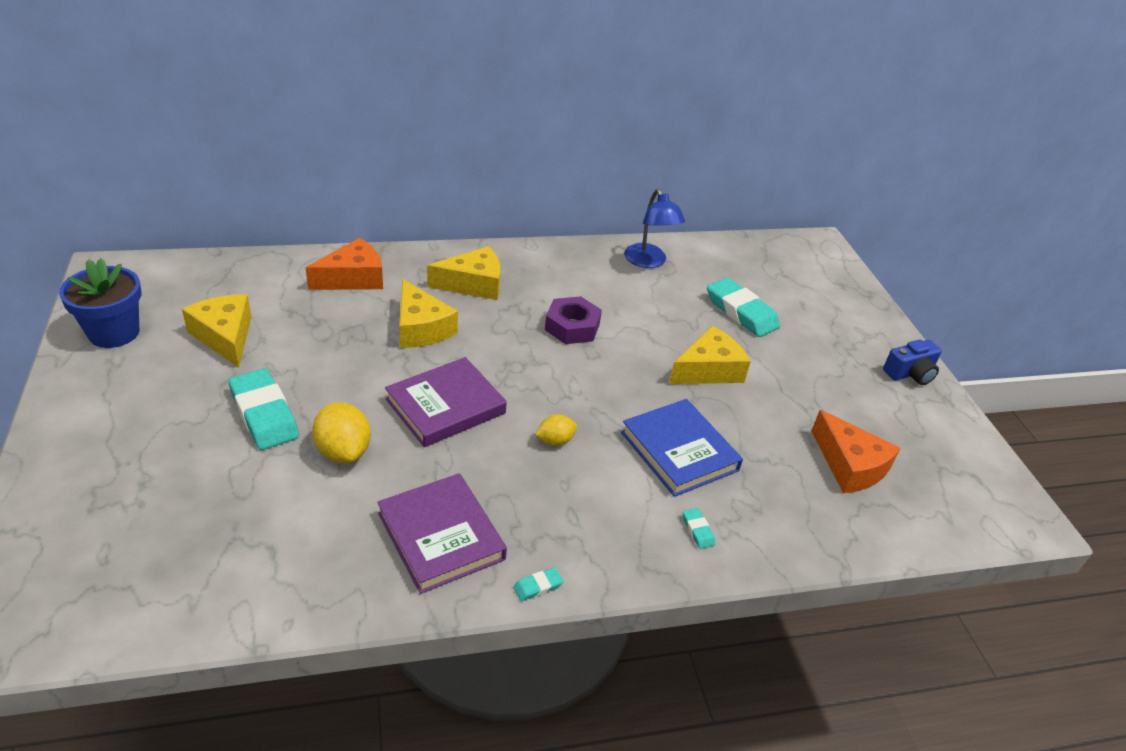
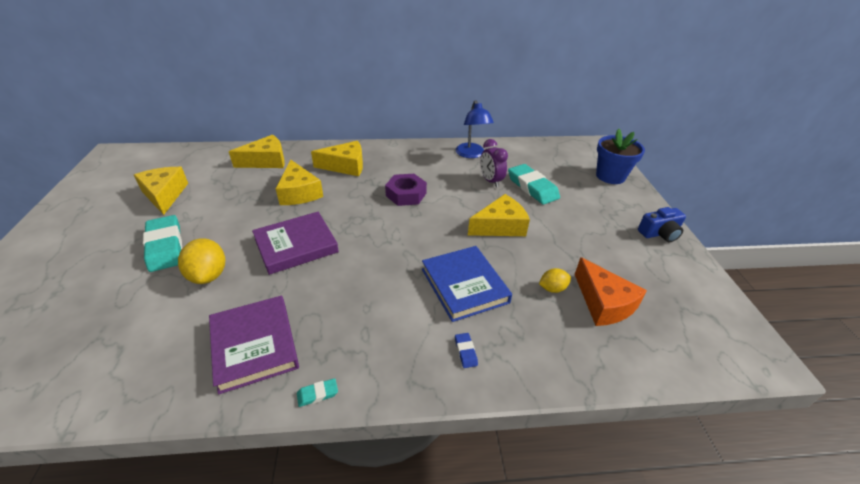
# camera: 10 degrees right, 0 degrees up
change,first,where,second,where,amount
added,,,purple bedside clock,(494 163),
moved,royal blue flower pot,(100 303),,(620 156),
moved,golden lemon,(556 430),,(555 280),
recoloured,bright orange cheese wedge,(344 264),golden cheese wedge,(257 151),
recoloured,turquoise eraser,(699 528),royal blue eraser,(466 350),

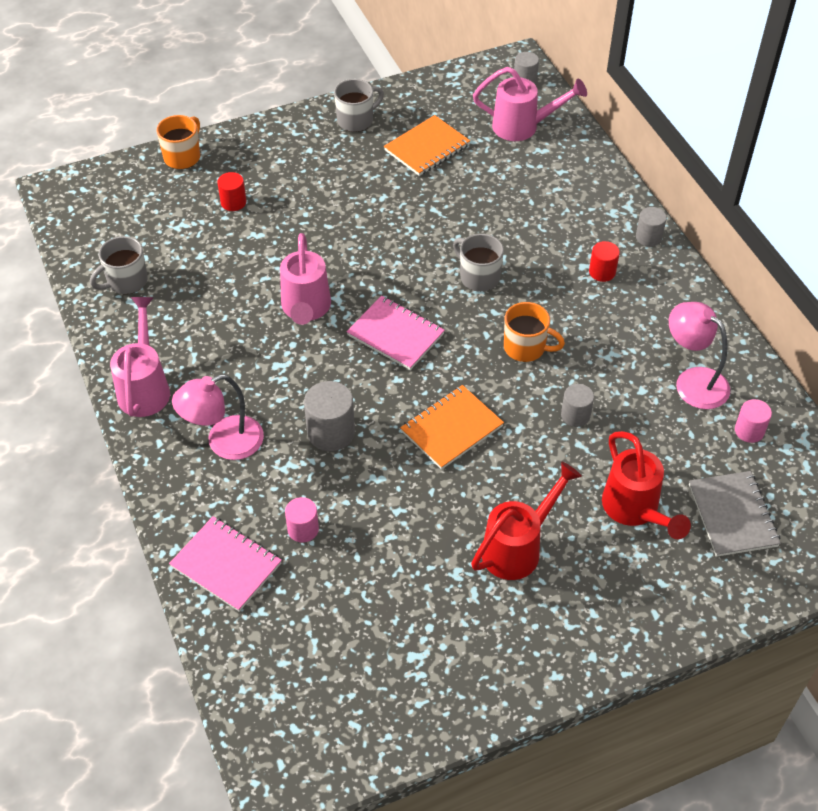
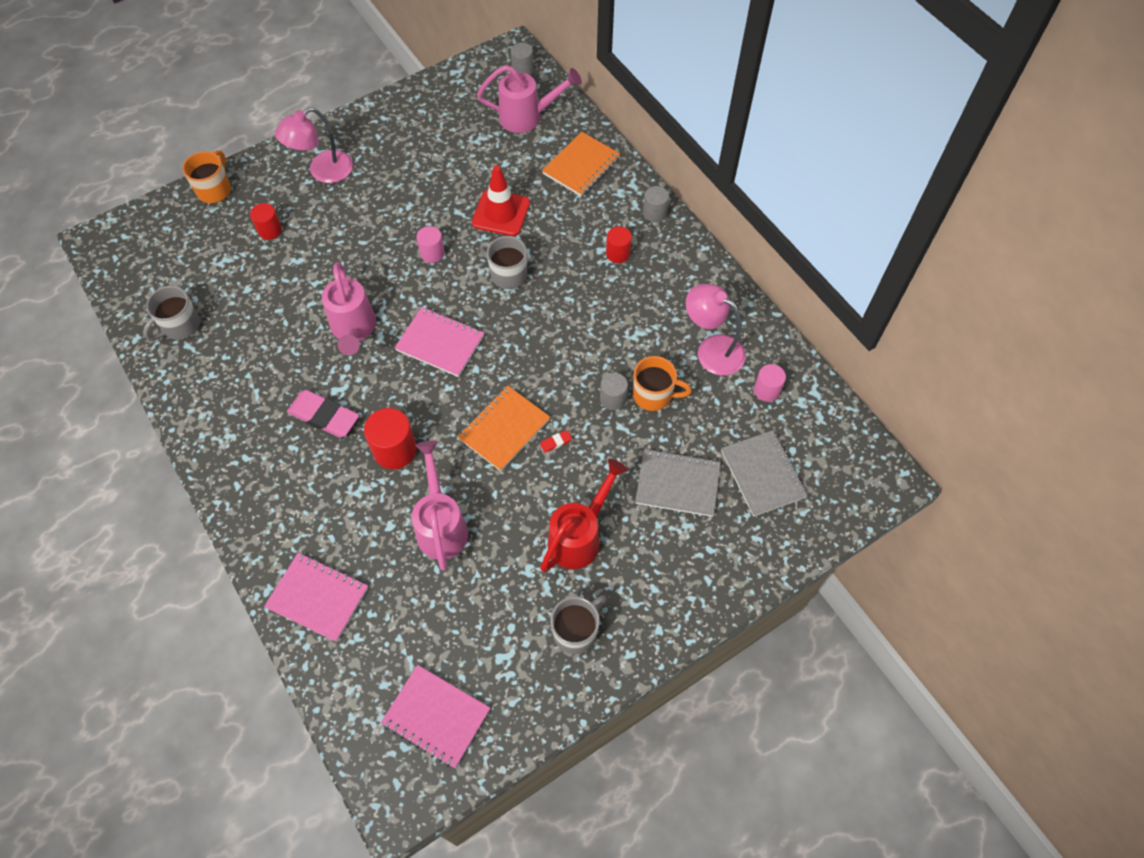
# camera: 10 degrees left, 10 degrees up
change,first,where,second,where,amount
added,,,pink eraser,(323 414),
added,,,pink notepad,(435 716),
added,,,scarlet road cone,(501 201),
added,,,scarlet eraser,(556 441),
moved,pink watering pot,(140 357),,(440 506),
moved,pink reading lamp,(218 417),,(314 145),
moved,pink solid cylinder,(302 519),,(430 244),
moved,ash-grey tea mug,(359 105),,(578 624),
moved,bright orange notepad,(427 145),,(581 164),
moved,bright orange tea mug,(534 332),,(662 383),
replaced,scarlet watering pot,(646 485),ash-grey notepad,(678 483),
recoloured,ash-grey solid cylinder,(329 416),scarlet solid cylinder,(390 438),

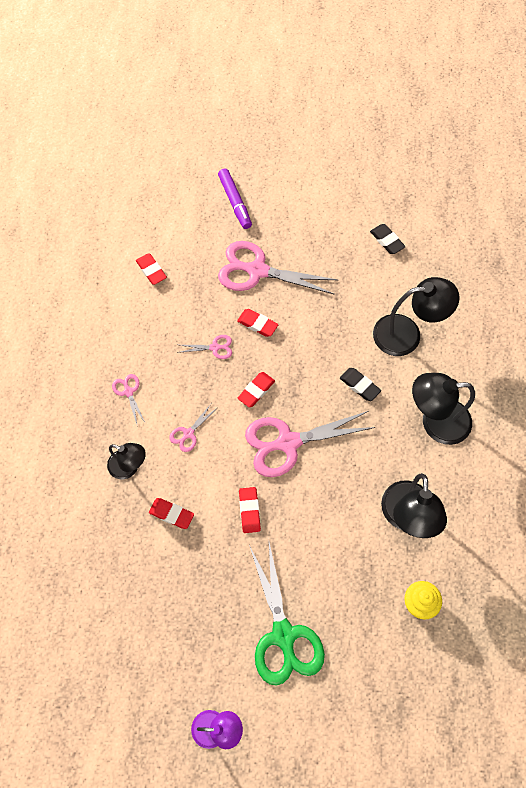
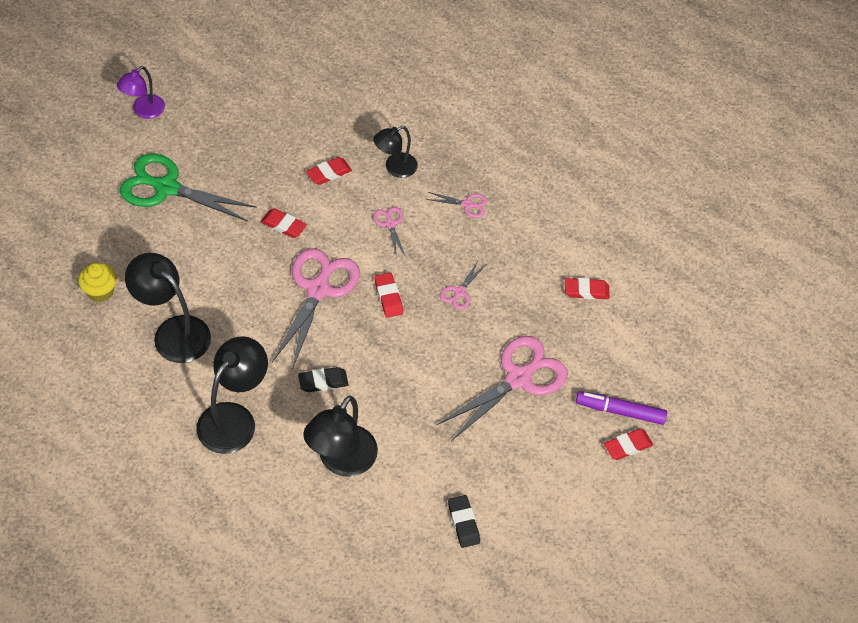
# camera: 120 degrees right, 10 degrees down
change,first,where,second,where,amount
moved,scarlet eraser,(257 323),,(628 444),
turned,black eraser,(388 239),,(464 521),75 degrees clockwise

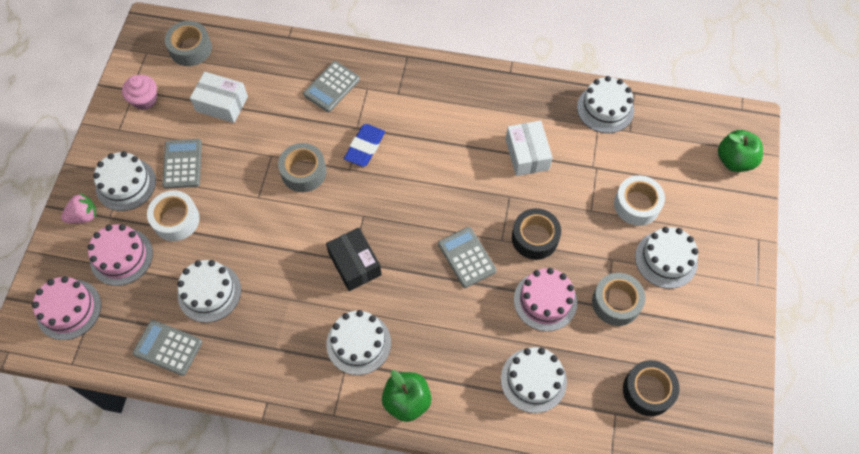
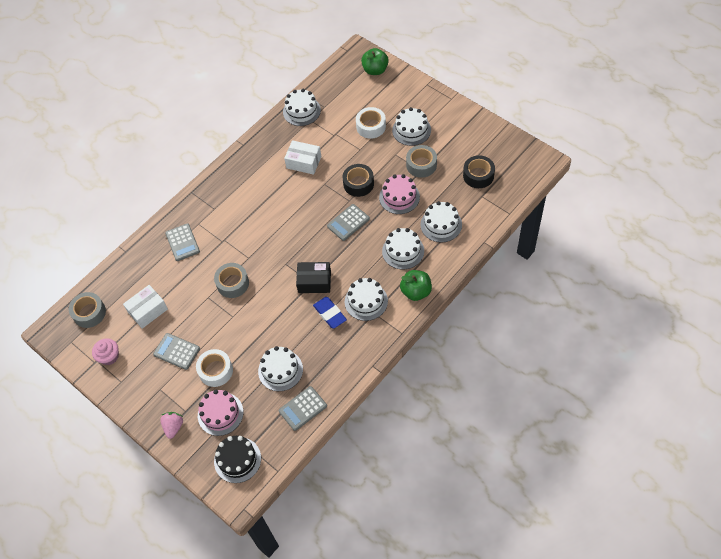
# camera: 55 degrees left, 5 degrees down
change,first,where,second,where,amount
moved,pure white gateau,(124 181),,(403 249),
moved,royal blue eraser,(364 145),,(330 313),
recoloured,pink gateau,(66 308),black gateau,(237 459),
turned,ash-grey calculator,(467 257),,(348 222),45 degrees counterclockwise

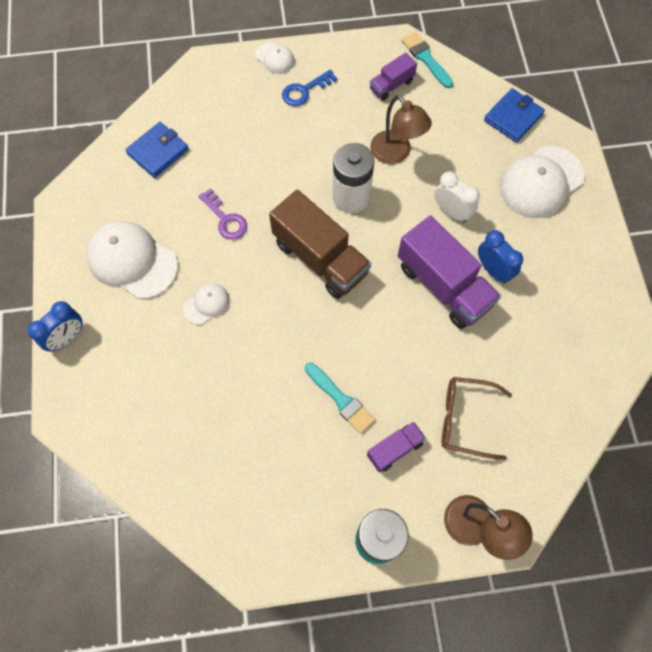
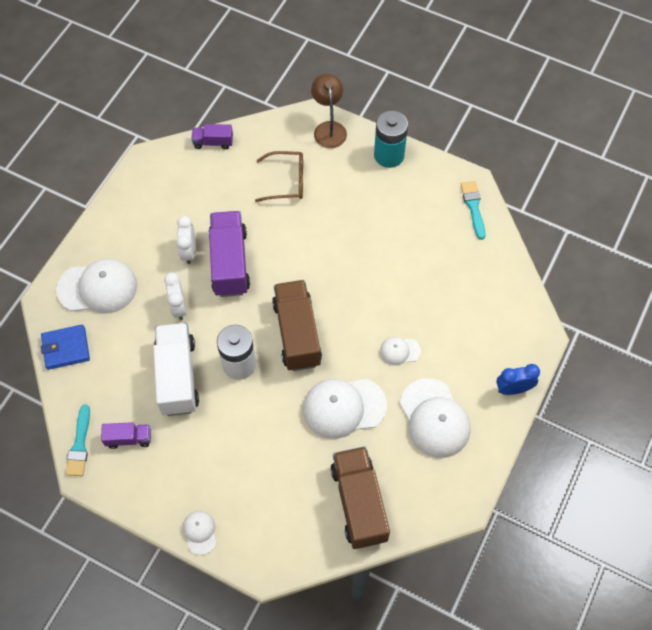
# camera: 145 degrees left, 5 degrees down
change,first,where,second,where,amount
removed,royal blue latchkey,(310 88),,,
moved,turquoise paint brush,(340 398),,(473 210),
moved,purple lorry,(396 447),,(212 137),
replaced,royal blue card wallet,(157 150),dark brown lorry,(360 497),
replaced,purple latchkey,(223 214),pure white cap,(345 409),
replaced,dark brown reading lamp,(401 129),pure white lorry,(176 369),
recoloured,royal blue bedside clock,(500 257),pure white bedside clock,(185 240),
turned,dark brown spectacles,(477 418),,(279 176),45 degrees counterclockwise

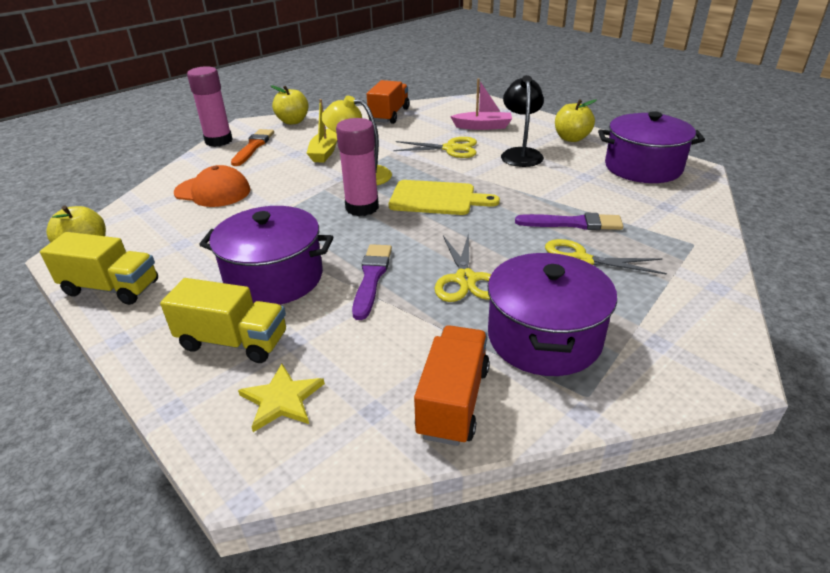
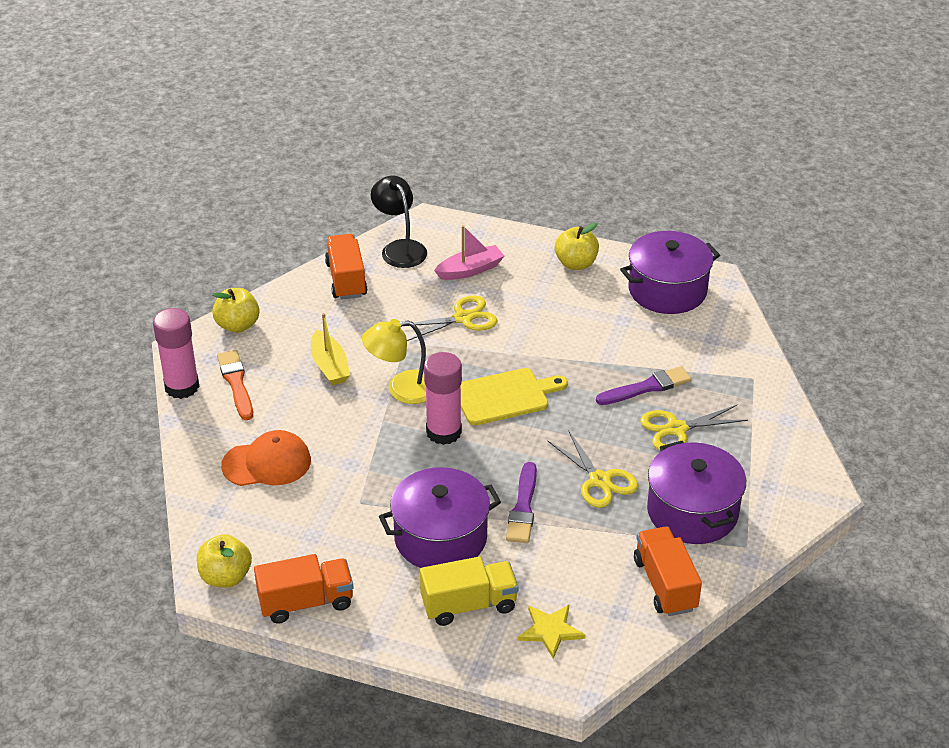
# camera: 30 degrees left, 5 degrees up
change,first,where,second,where,amount
moved,black reading lamp,(522 121),,(399 222),
recoloured,golden lorry,(99 268),bright orange lorry,(303 589),
turned,purple paint brush,(372 282),,(521 502),150 degrees counterclockwise

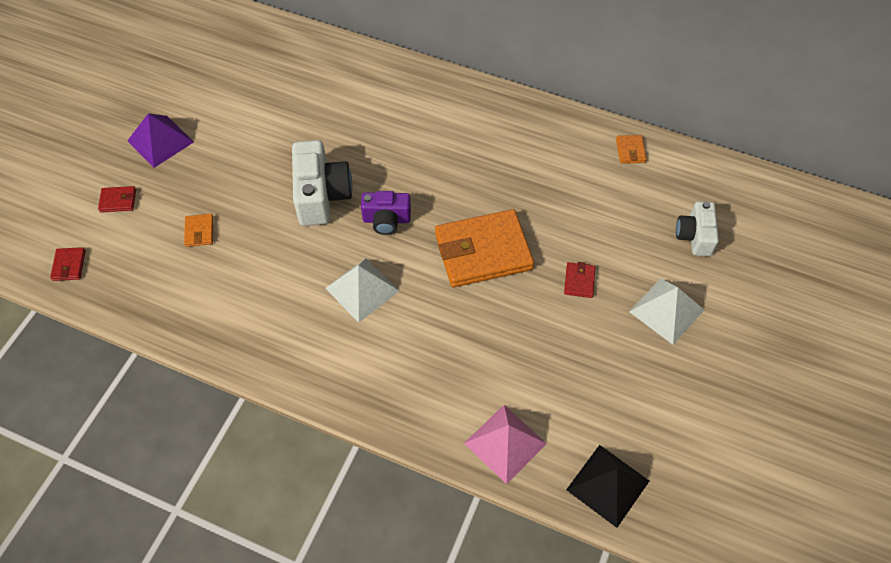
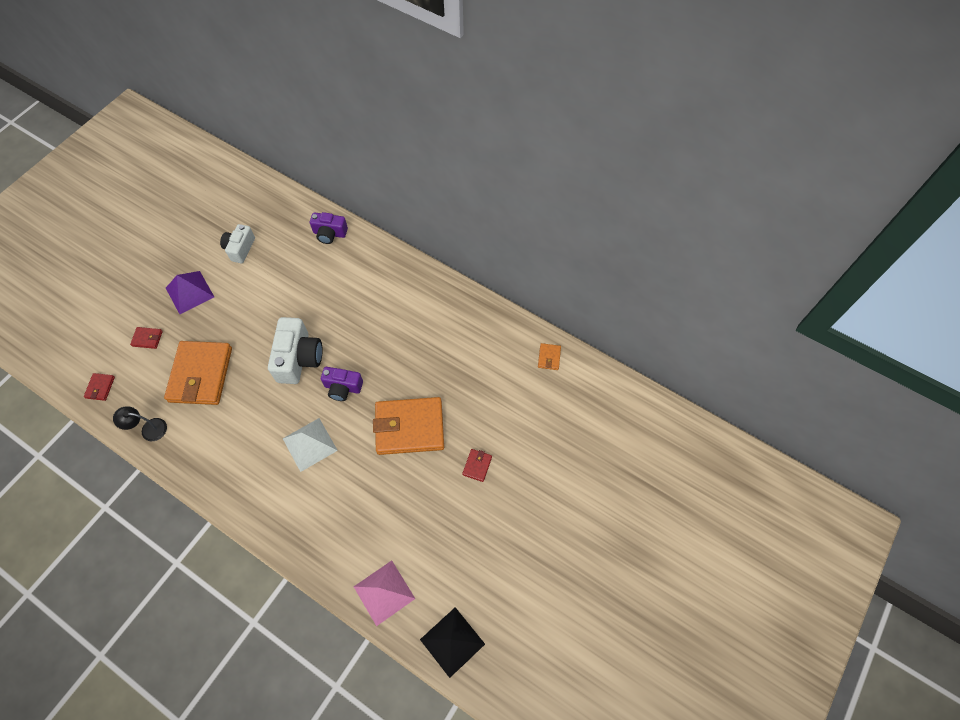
# camera: 10 degrees right, 5 degrees up
change,first,where,second,where,amount
removed,pure white solid pyramid,(666 311),,,
added,,,black reading lamp,(140 423),
added,,,purple photo camera,(329 228),
moved,pure white photo camera,(697 228),,(237 243),
resized,bright orange card wallet,(199 230),,(198 373),x2.44

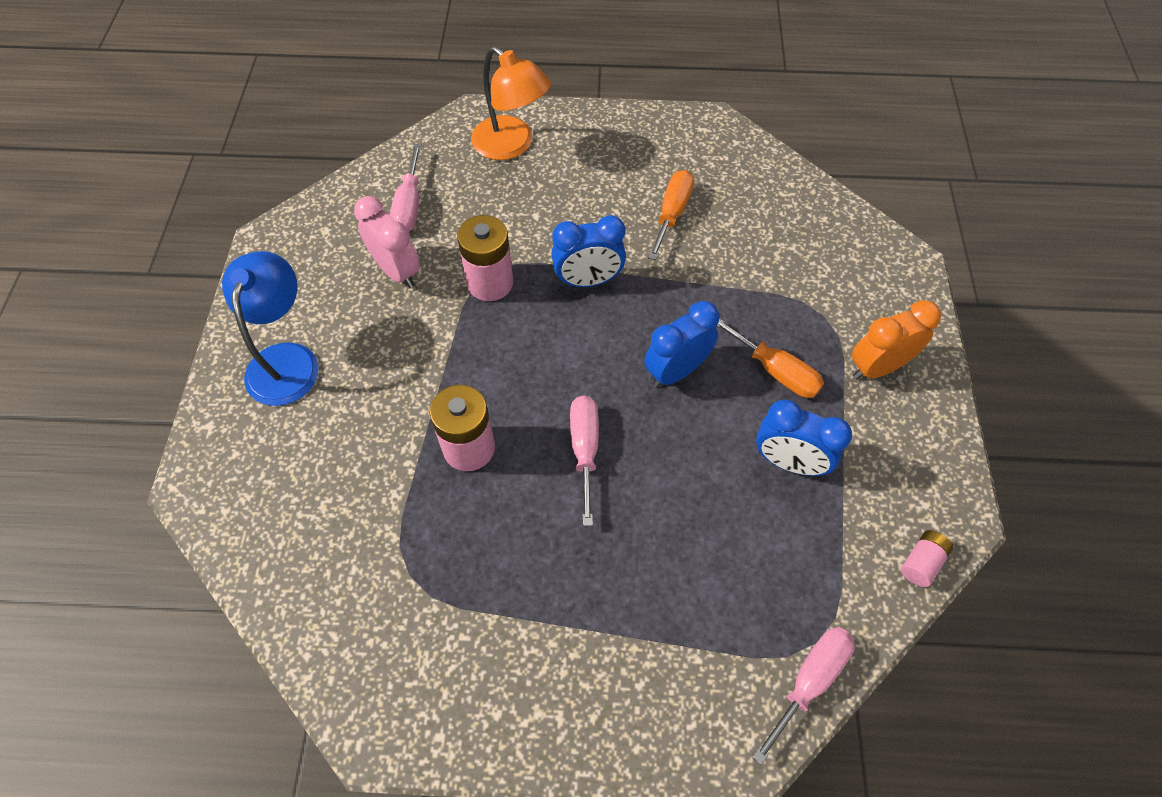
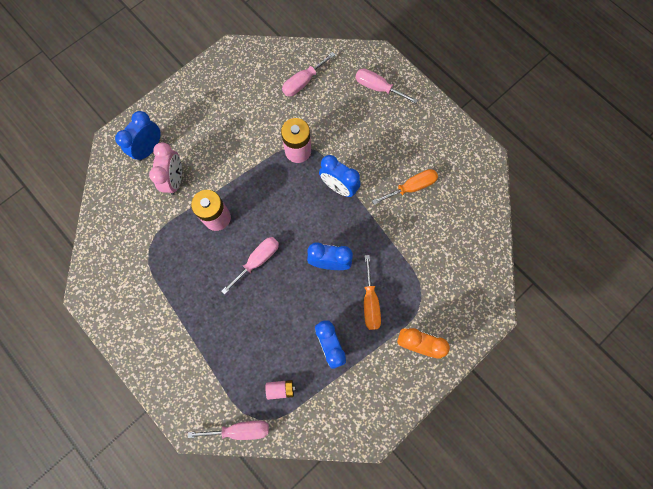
# camera: 45 degrees right, 15 degrees up
change,first,where,second,where,amount
removed,royal blue reading lamp,(270 328),,,
added,,,royal blue bedside clock,(138 136),
moved,pink bedside clock,(387 242),,(165 168),
moved,pink AA battery,(927 558),,(280 390),
replaced,bright orange reading lamp,(511 103),pink screwdriver,(387 86),

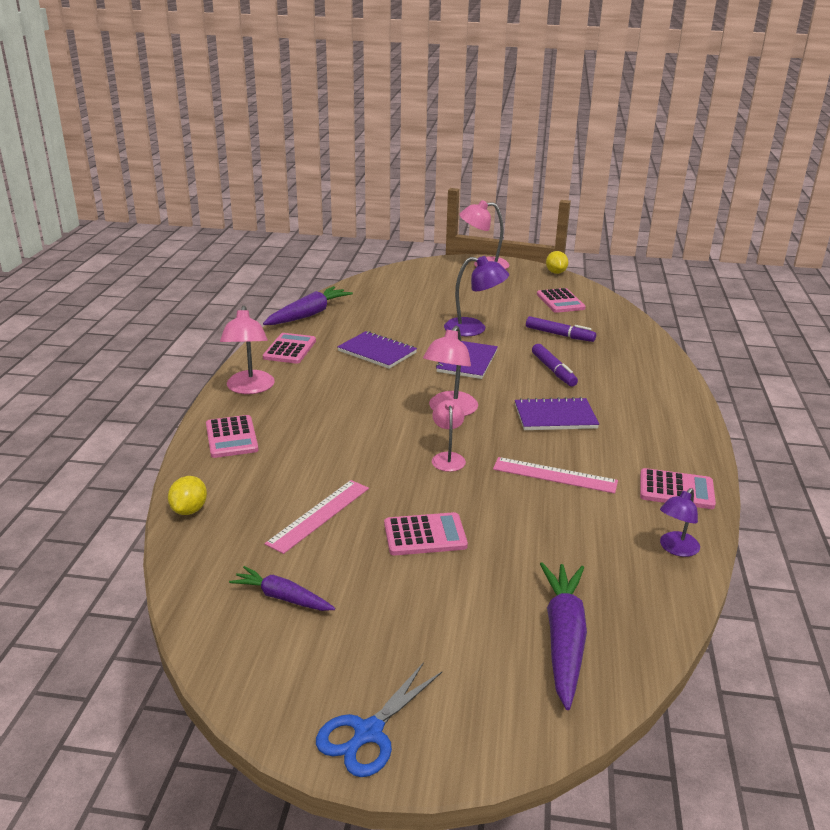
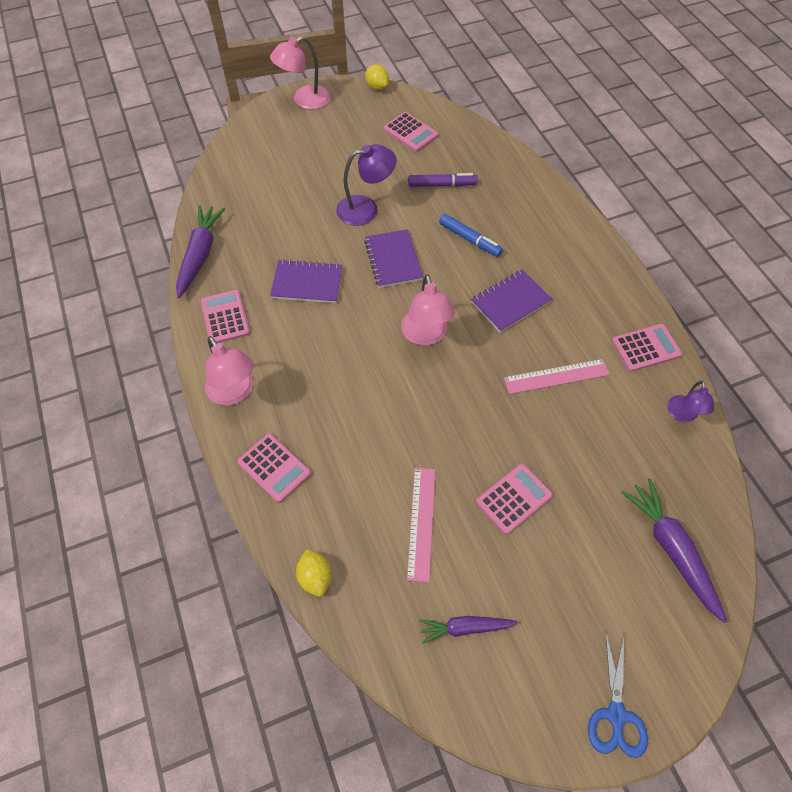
# camera: 30 degrees left, 30 degrees up
change,first,where,second,where,amount
removed,pink reading lamp,(449 436),,,
recoloured,purple marker,(555 365),royal blue marker,(471 235),

